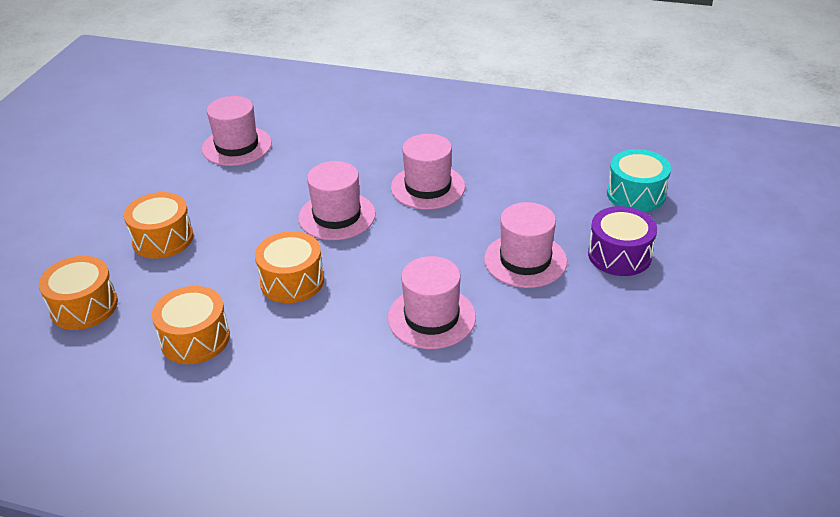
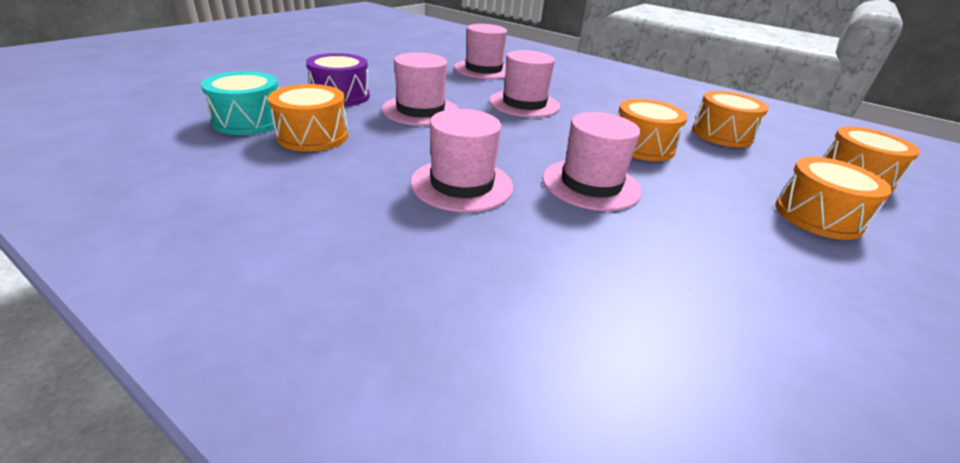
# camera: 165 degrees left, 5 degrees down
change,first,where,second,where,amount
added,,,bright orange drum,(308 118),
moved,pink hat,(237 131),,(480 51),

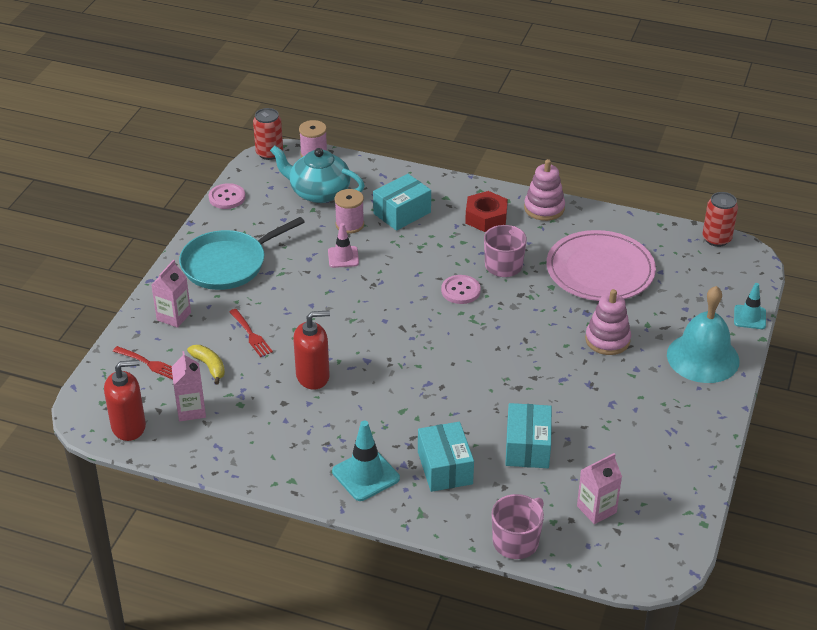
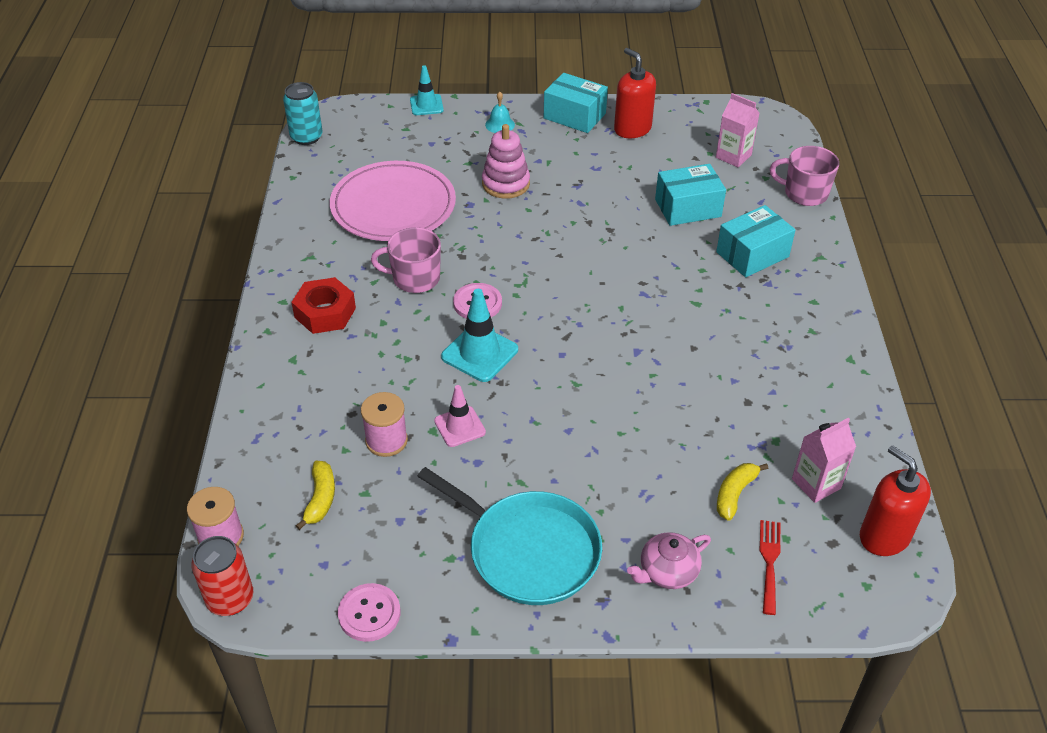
# camera: 110 degrees left, 5 degrees up
change,first,where,second,where,amount
removed,scarlet fork,(251 333),,,
removed,pink ring stacker,(544 190),,,
moved,scarlet pump bottle,(311 350),,(635 93),
moved,turquoise road cone,(366 461),,(479 335),
moved,turquoise box,(402 202),,(576 103),
replaced,pink carton,(171 294),pink tea pot,(669 560),
replaced,turquoise tea pot,(317 174),golden toy banana,(315 495),
recoloured,scarlet can,(720 219),turquoise can,(303 113),
resized,turquoise hand bell,(703 334),,(500 112),x0.41

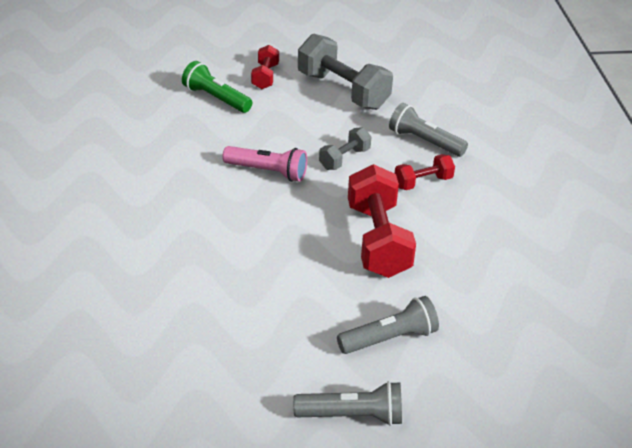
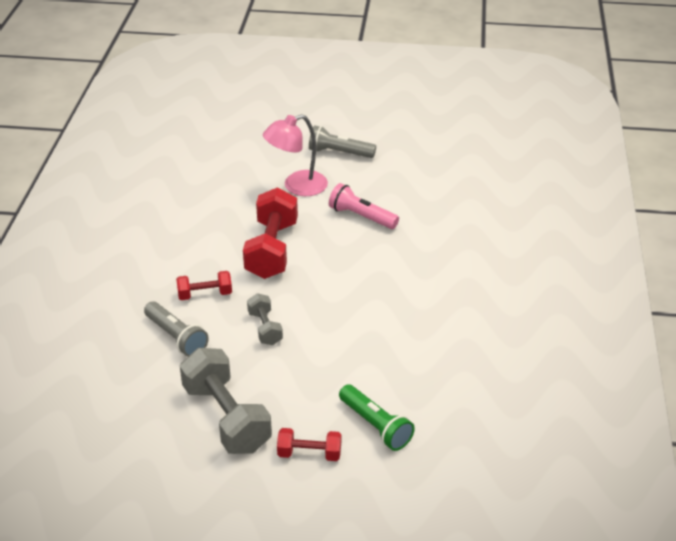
# camera: 165 degrees left, 0 degrees up
change,first,where,second,where,amount
moved,pink flashlight,(264 164),,(364 206),
replaced,ash-grey flashlight,(388 325),pink reading lamp,(295 155),
turned,scarlet hand weight,(265 67),,(309 444),75 degrees clockwise
turned,ash-grey hand weight,(345 148),,(265 319),75 degrees counterclockwise

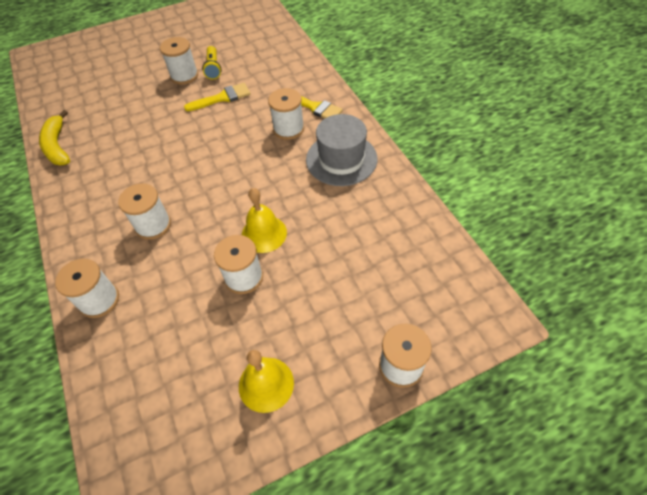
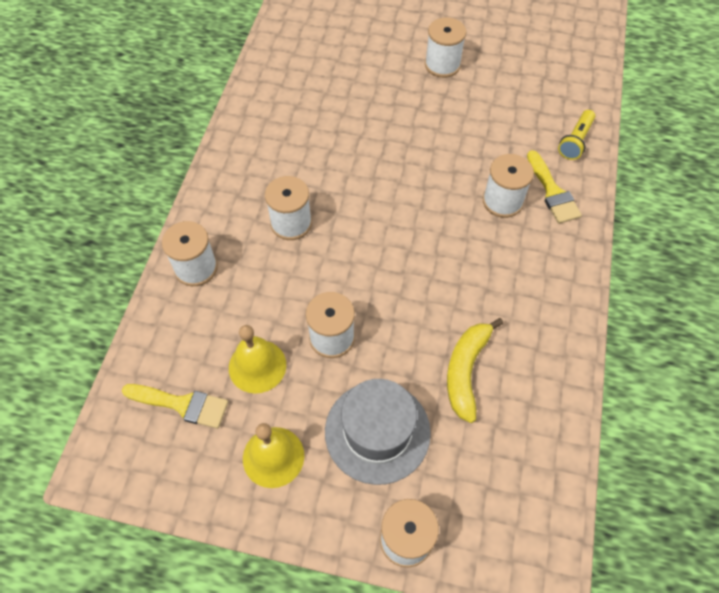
# camera: 35 degrees right, 5 degrees up
change,first,where,second,where,amount
moved,golden toy banana,(54 137),,(475 370),
moved,golden paint brush,(217 97),,(175 406),
moved,golden flashlight,(212 63),,(576 135),
moved,golden hand bell,(264 220),,(257 359),
moved,ash-grey hat,(341 150),,(378 432),

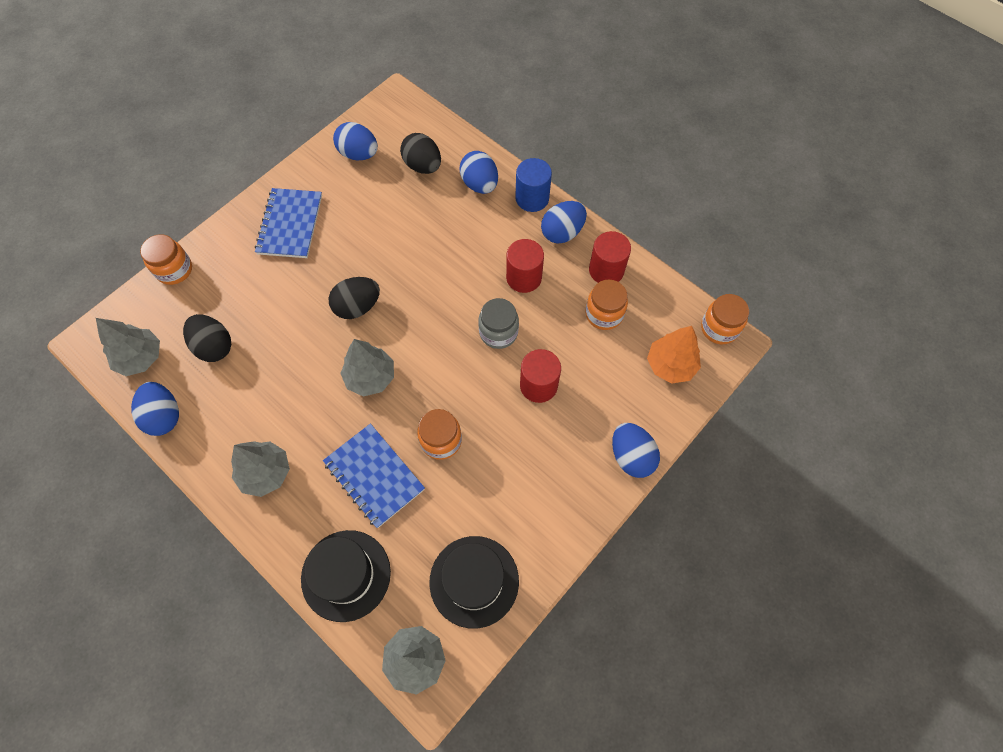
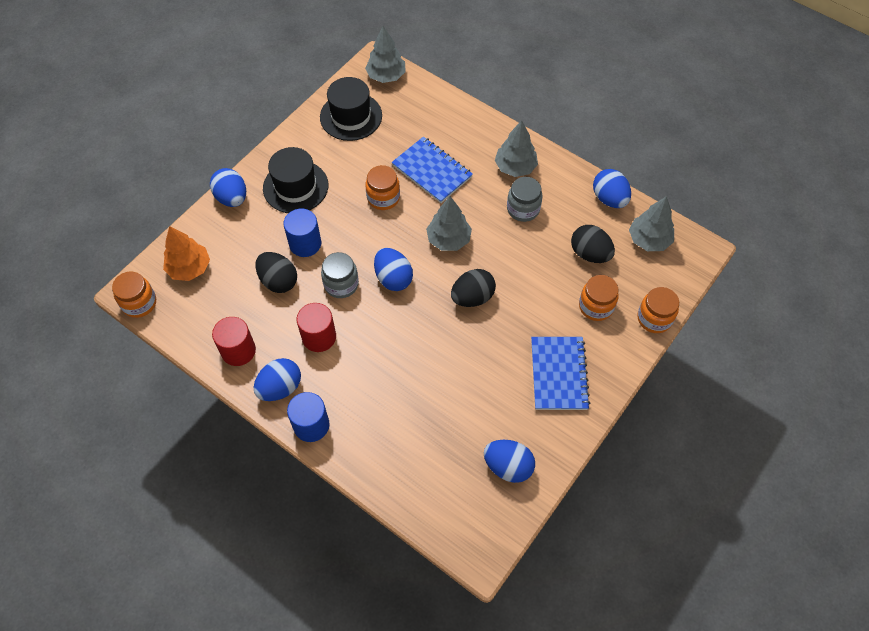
# camera: 175 degrees right, 5 degrees down
change,first,where,second,where,amount
added,,,ash-grey jam jar,(524 199),
moved,black hat,(346 576),,(295 180),
moved,black egg shape,(420 153),,(276 272),
moved,royal blue egg shape,(478 172),,(393 269),
moved,bright orange jam jar,(607 305),,(599 298),
recoloured,scarlet solid cylinder,(540 376),royal blue solid cylinder,(302 232),

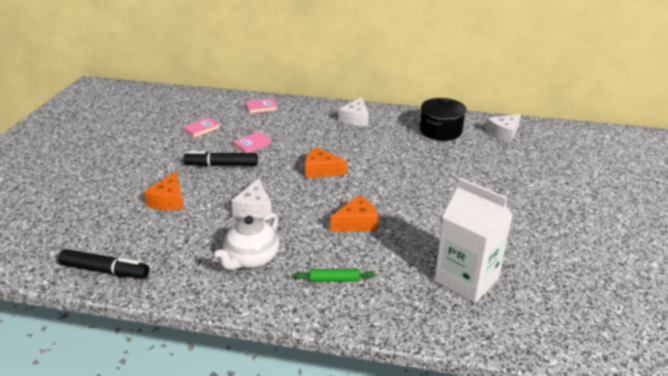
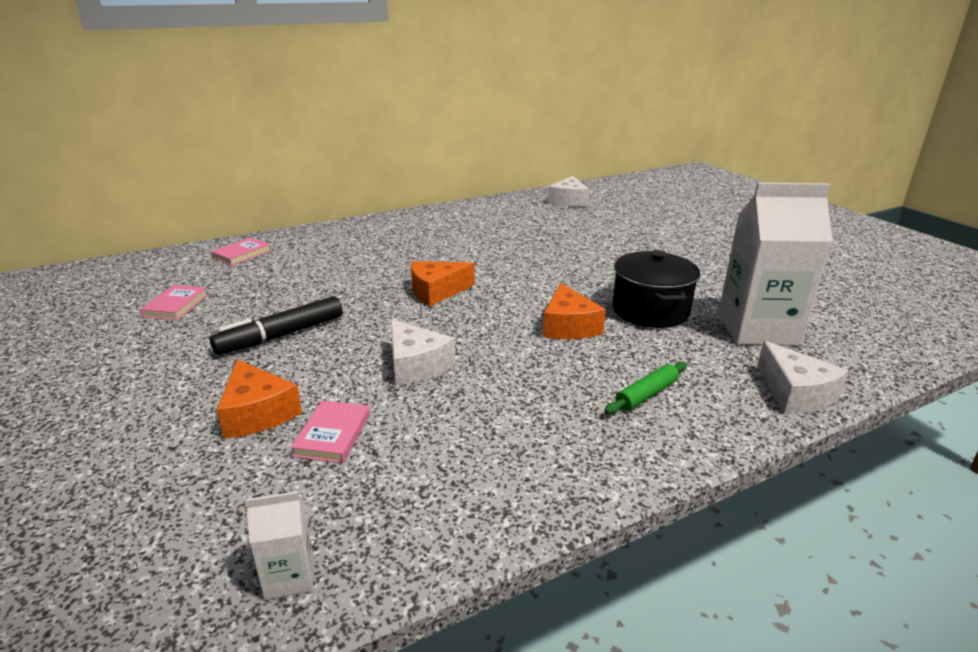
# camera: 40 degrees left, 5 degrees down
change,first,where,second,where,amount
removed,pure white tea pot,(247 241),,,
moved,pink hardcover,(252 142),,(330 431),
moved,pure white cheese wedge,(353 111),,(803 377),
moved,black pot,(443 119),,(656 289),
replaced,black marker,(104 264),pure white carton,(279 545),
turned,bright orange cheese wedge,(354 213),,(574 311),150 degrees clockwise

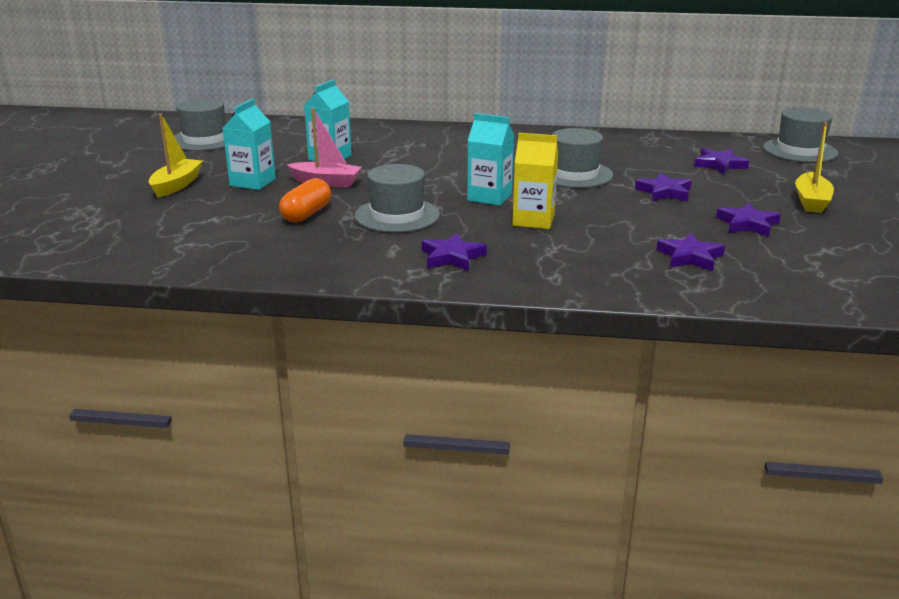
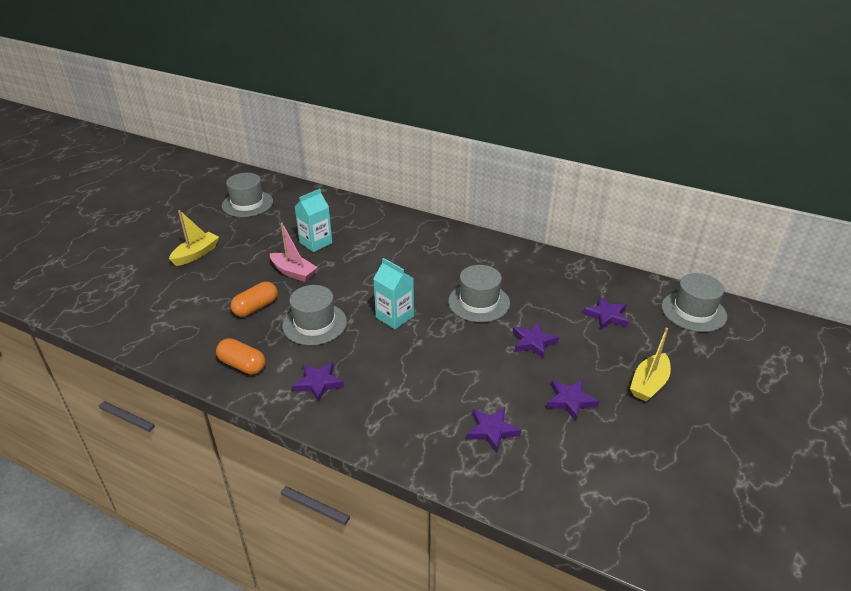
# camera: 20 degrees right, 10 degrees up
change,first,where,second,where,amount
removed,turquoise carton,(249 144),,,
removed,golden carton,(535 181),,,
added,,,bright orange capsule,(241 356),

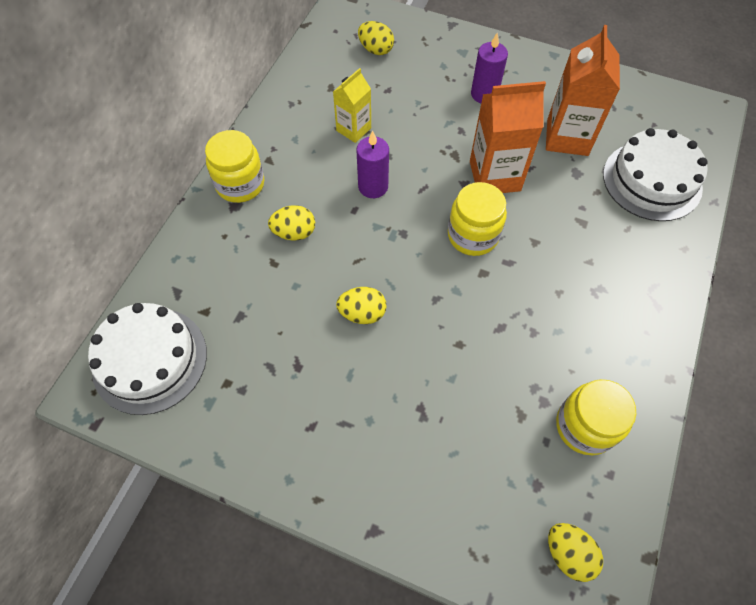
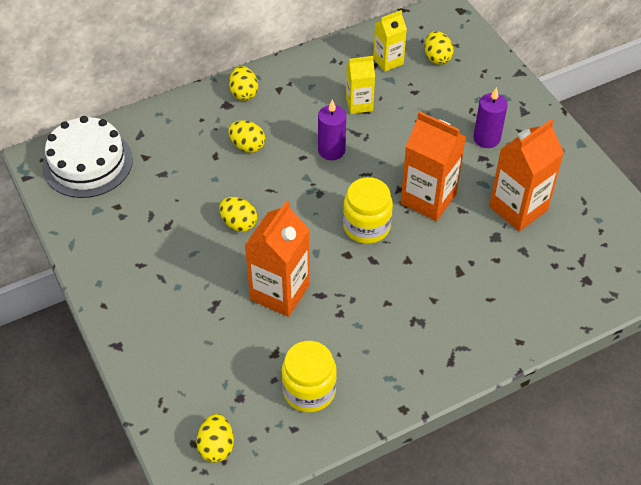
# camera: 40 degrees right, 10 degrees down
change,first,where,second,where,amount
removed,pure white gateau,(655 174),,,
added,,,bright orange carton,(277 258),
added,,,golden carton,(390 41),
replaced,golden jam jar,(234 166),golden egg shape,(243 83),

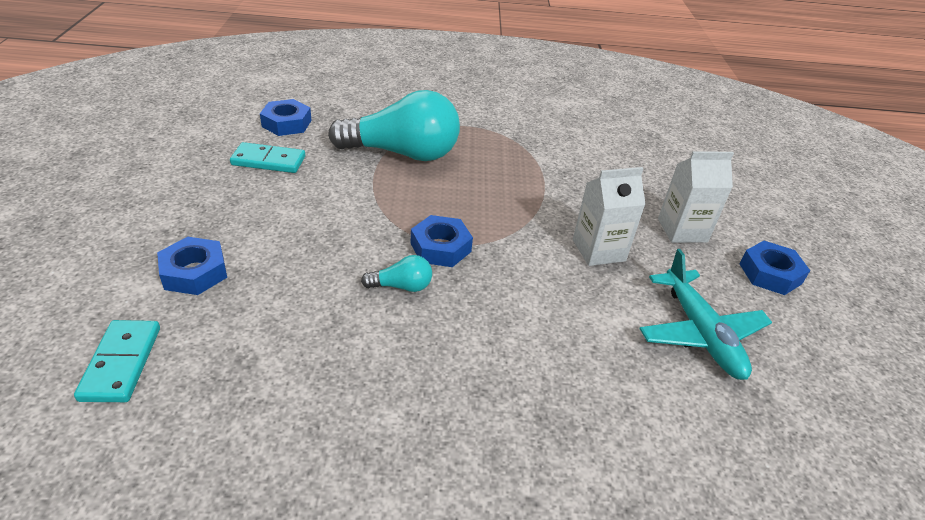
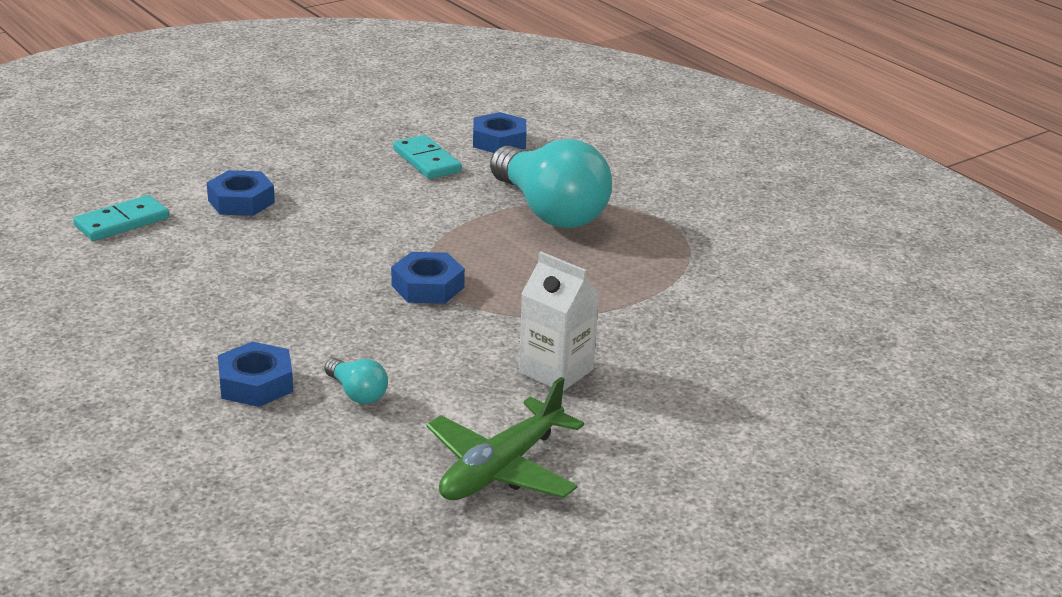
# camera: 55 degrees right, 10 degrees down
change,first,where,second,where,amount
removed,pure white carton,(696 197),,,
moved,turquoise lightbulb,(396 273),,(356 381),
moved,royal blue hex nut,(774 268),,(255 374),
recoloured,turquoise plane,(705 314),leaf-green plane,(505 438),

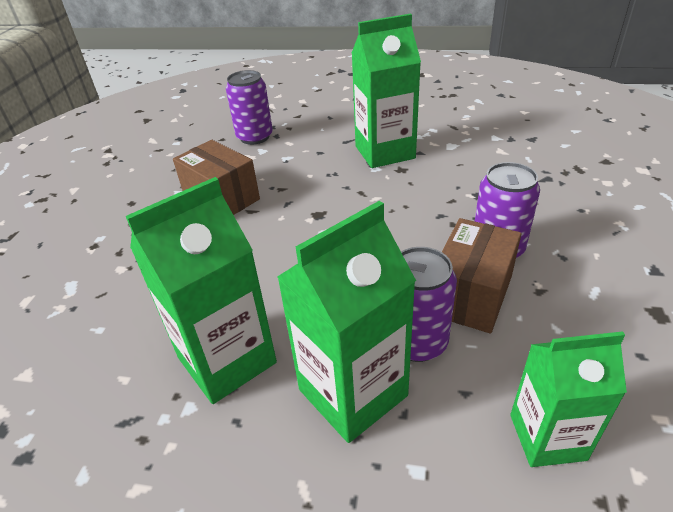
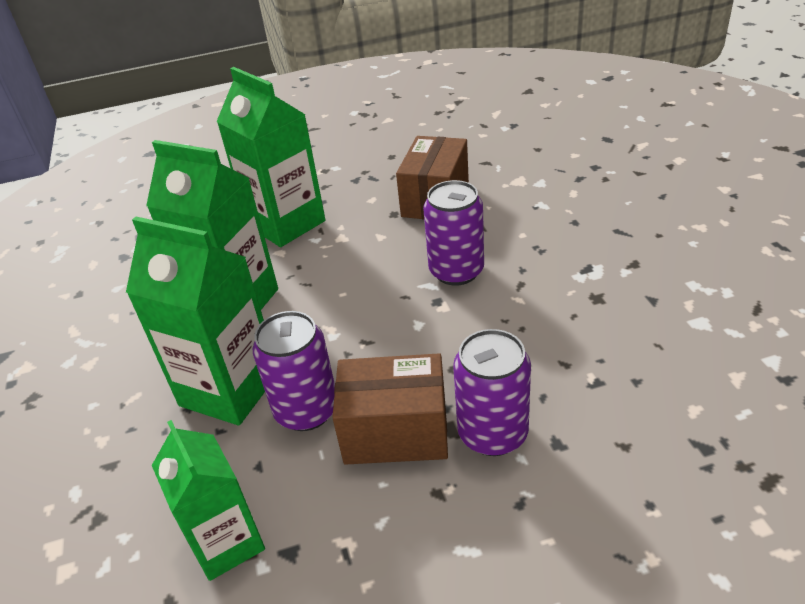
# camera: 65 degrees right, 0 degrees up
change,first,where,second,where,amount
moved,purple can,(249 107),,(453 233),
moved,leaf-green carton,(386 91),,(271 157),

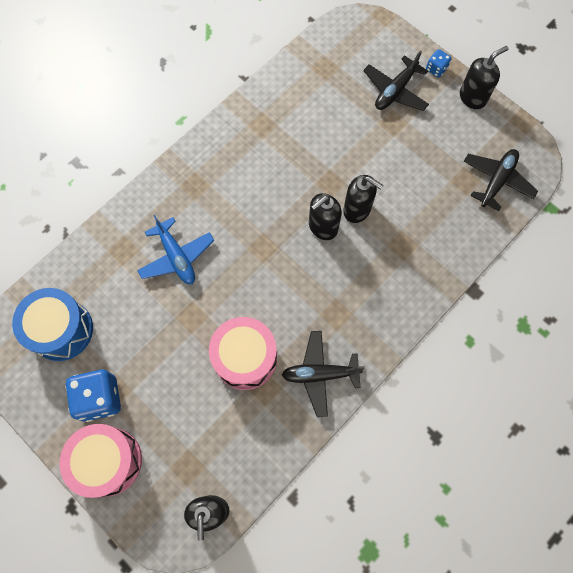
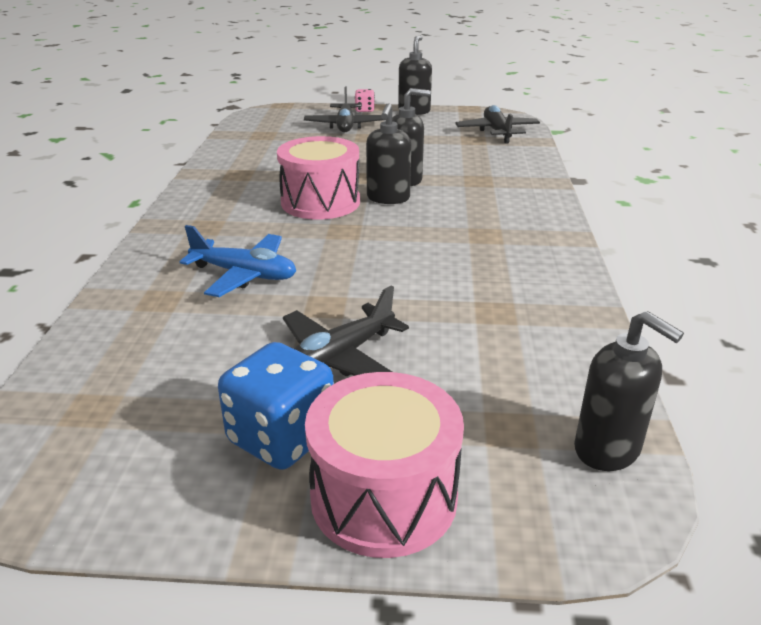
# camera: 40 degrees left, 40 degrees down
change,first,where,second,where,amount
removed,royal blue drum,(52 324),,,
moved,pink drum,(243 353),,(318 178),
moved,black plane,(323 374),,(346 330),
recoloured,royal blue dice,(438 63),pink dice,(365 100),

